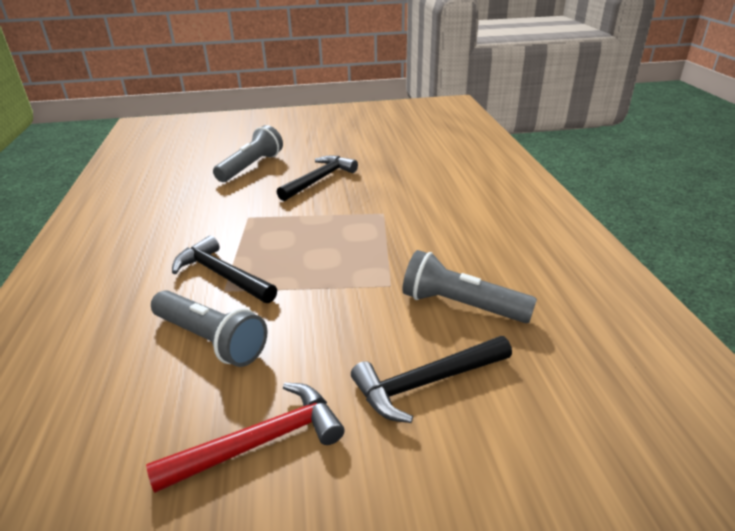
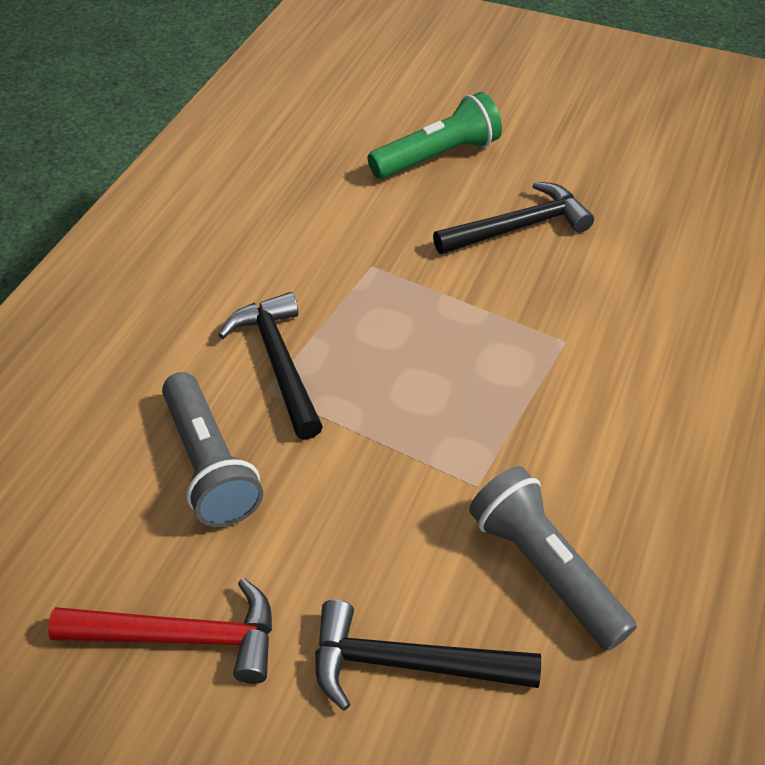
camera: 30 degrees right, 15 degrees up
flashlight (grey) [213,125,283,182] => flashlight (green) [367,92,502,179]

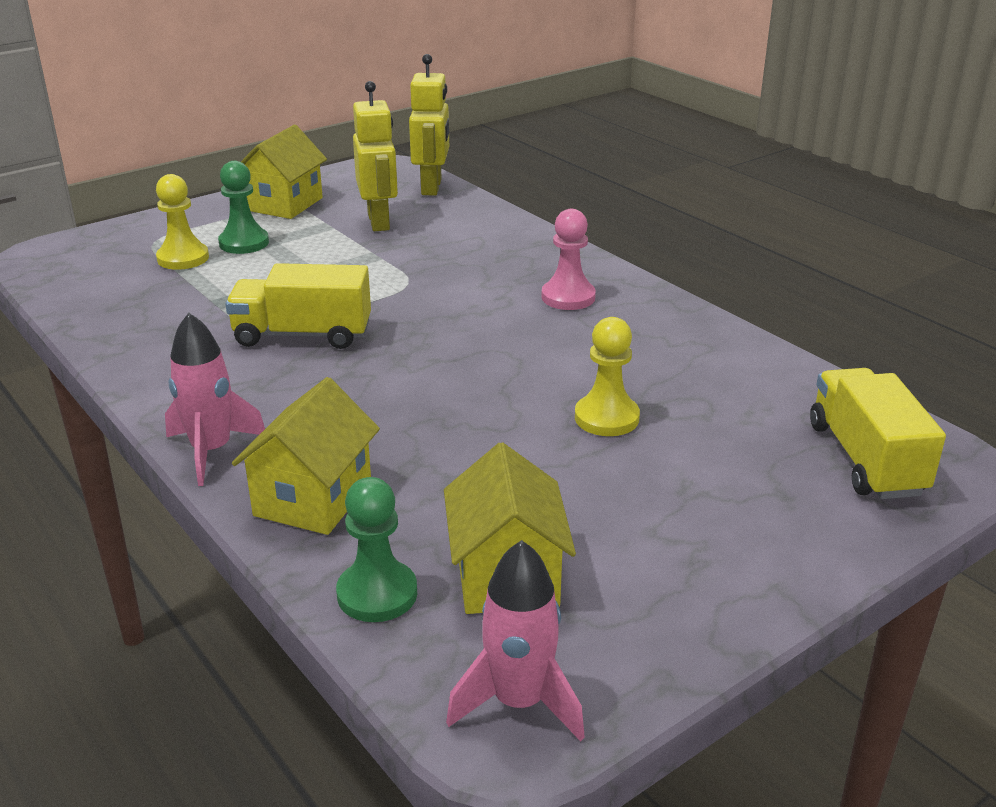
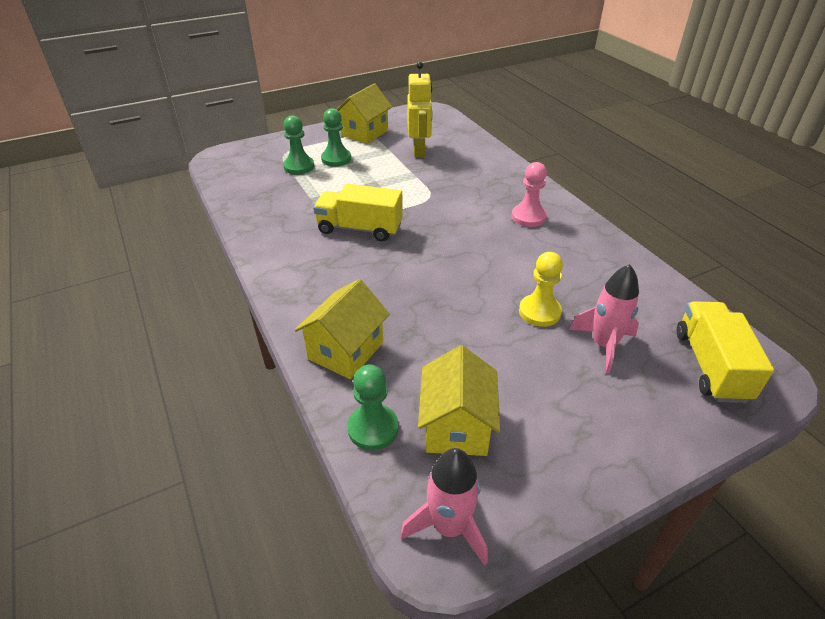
camera: 10 degrees right, 10 degrees up
robot (yellow) [409,54,449,196] => nothing
rocket (pink) [165,313,265,486] => rocket (pink) [569,264,639,374], moved
pawn (yellow) [156,174,209,270] => pawn (green) [283,115,314,175]

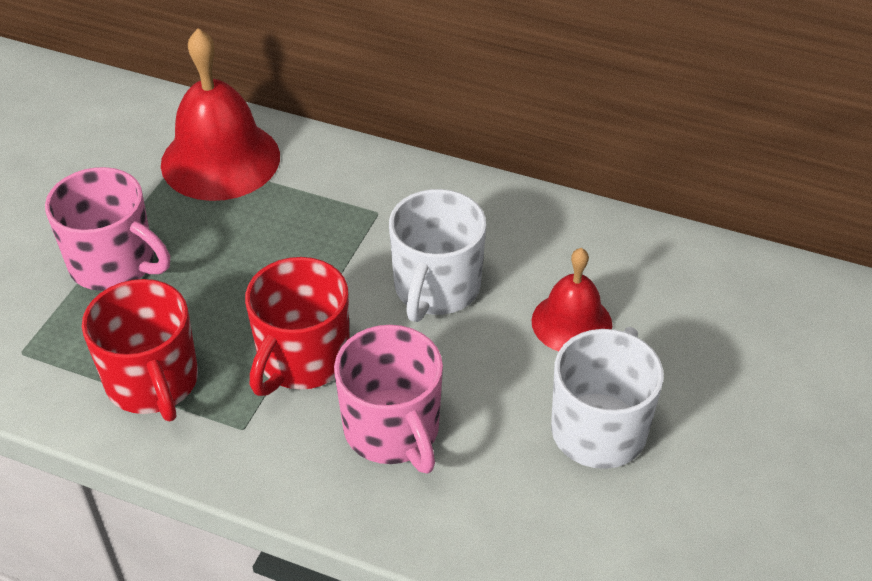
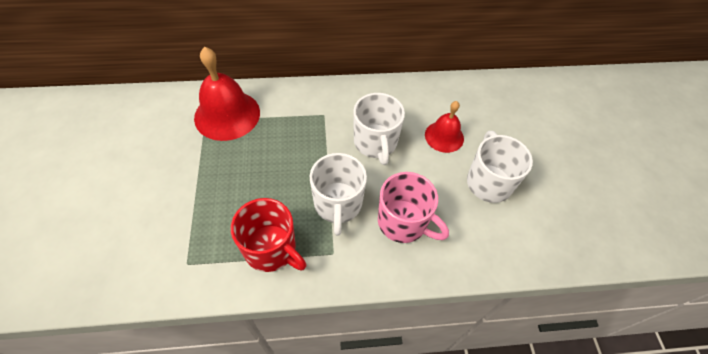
camera: 30 degrees left, 10 degrees up
mug (pink) [45,167,170,291] => nothing
mug (red) [245,257,350,396] => mug (white) [310,153,367,236]

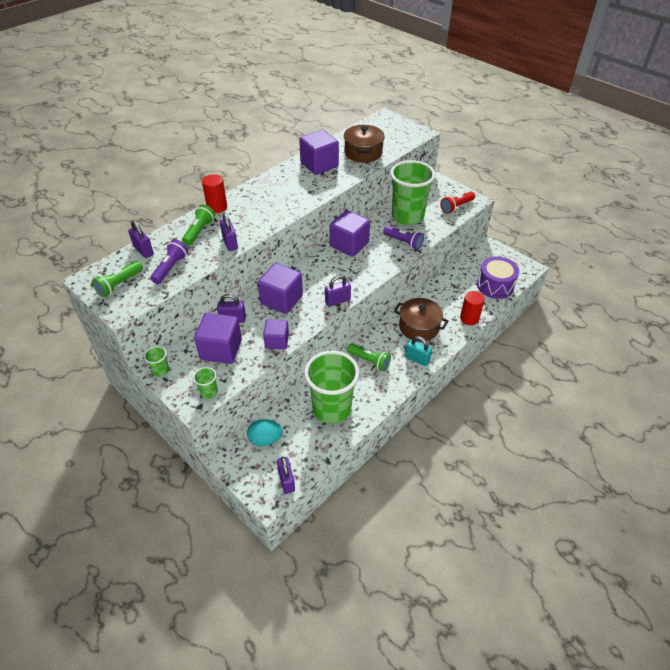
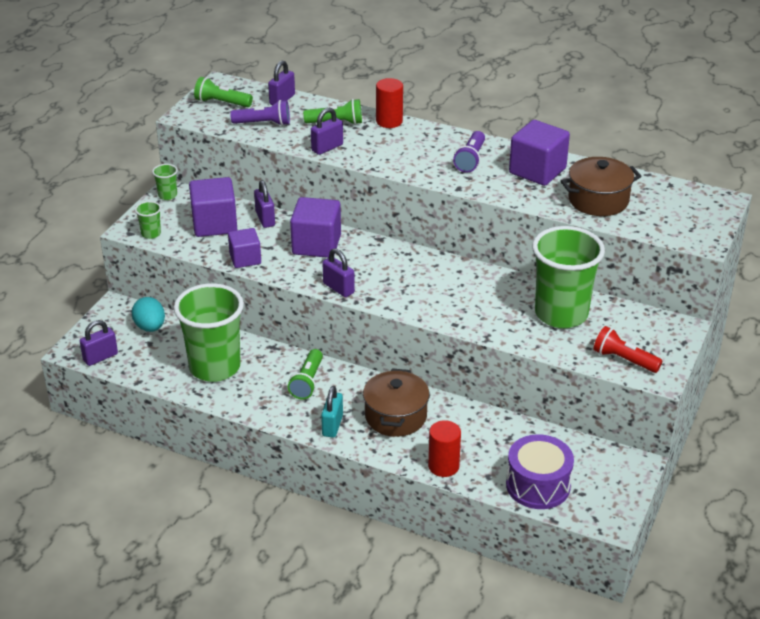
camera: 70 degrees right, 10 degrees down
cube (purple) [330,210,370,257] => nothing
flashlight (purple) [383,226,424,250] => flashlight (purple) [453,131,485,173], moved

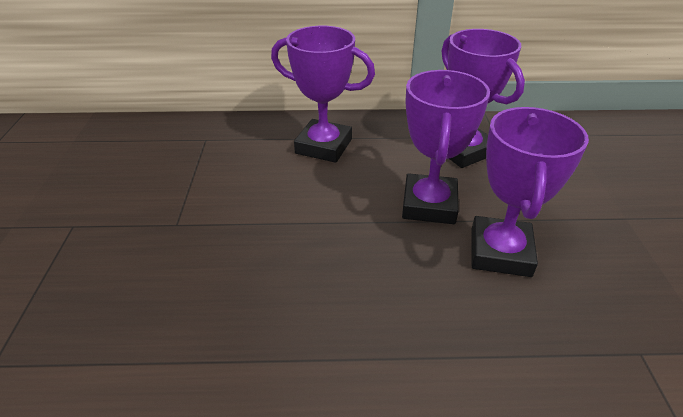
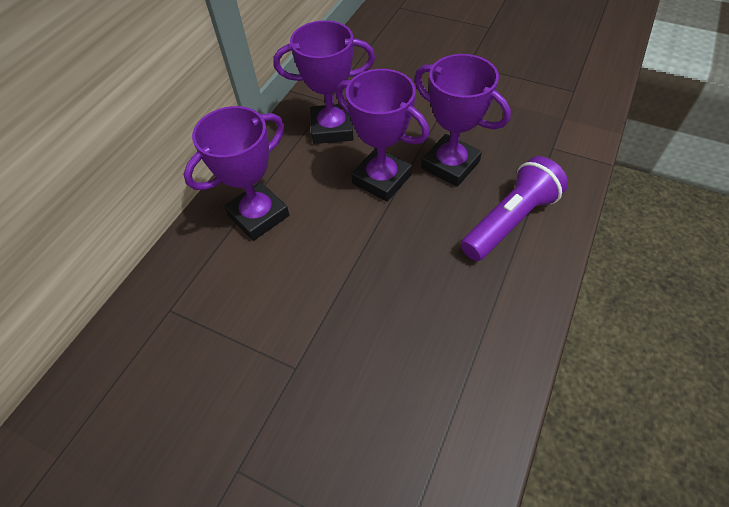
camera: 60 degrees left, 15 degrees up
nothing => flashlight (purple) [461,156,568,261]

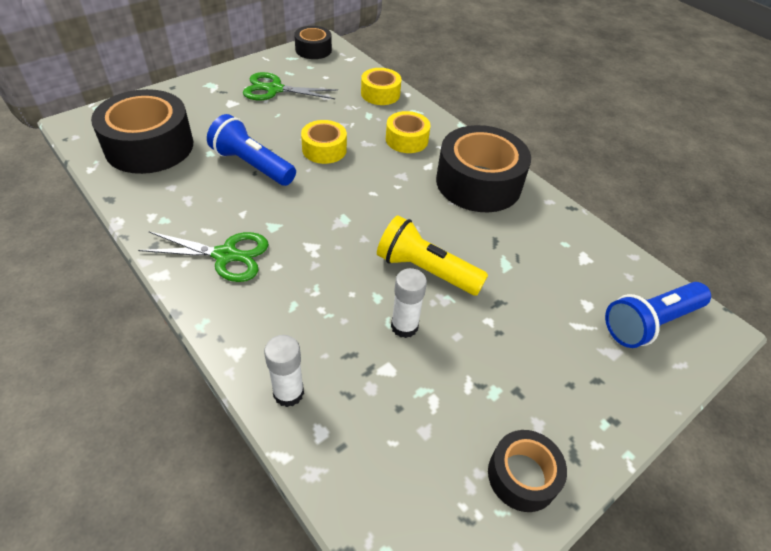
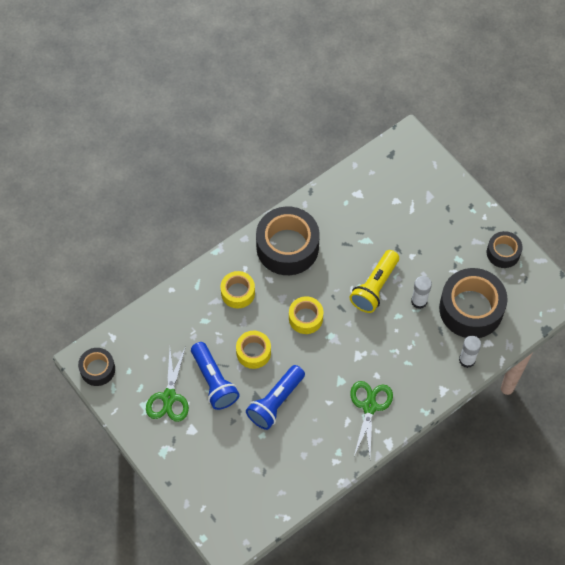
camera: 85 degrees left, 15 degrees up
tape (black) [91,89,193,174] => tape (black) [439,268,508,338], moved
tape (yellow) [361,68,401,105] => tape (yellow) [289,296,323,334], moved
flashlight (blue) [605,282,711,348] => flashlight (blue) [191,342,240,410], moved

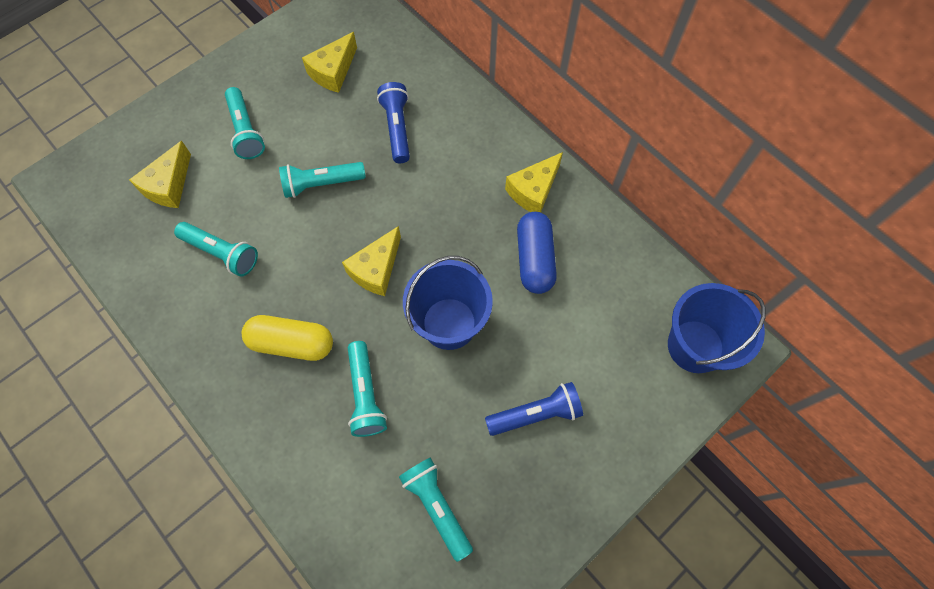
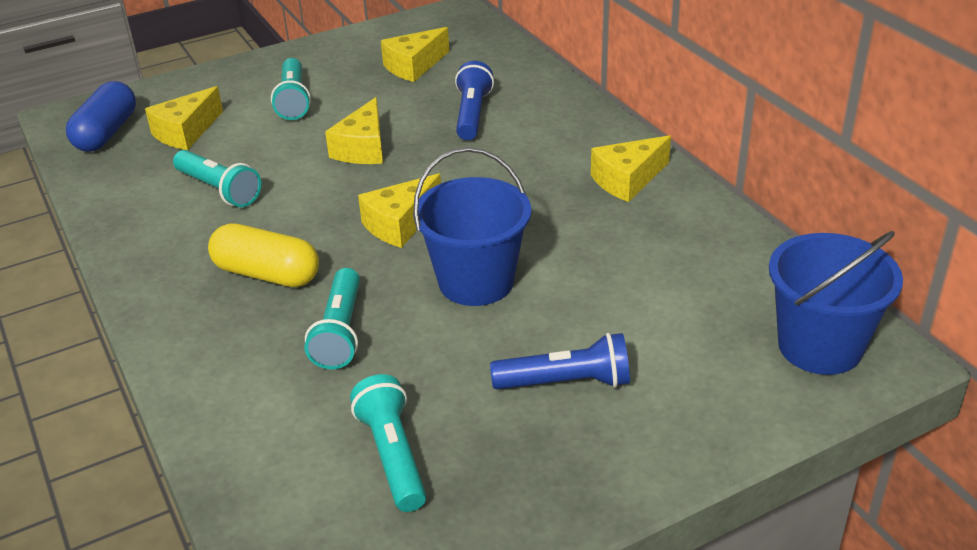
camera: 15 degrees right, 30 degrees down
capsule (blue) [517,212,557,294] => capsule (blue) [66,81,136,152], moved
flashlight (turquoise) [279,162,366,198] => cheese (yellow) [325,97,383,164]

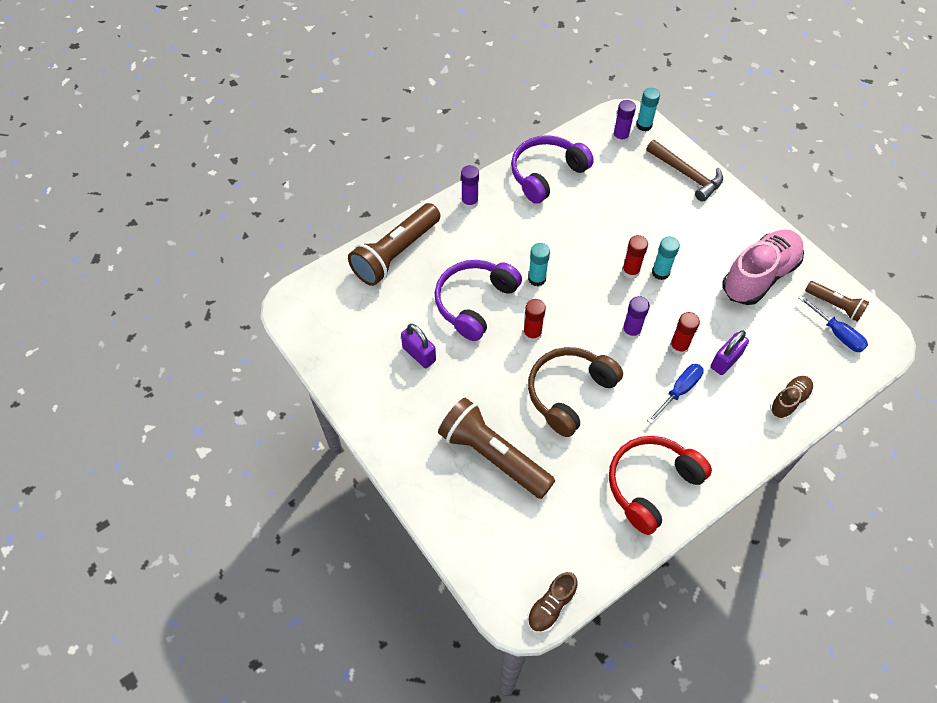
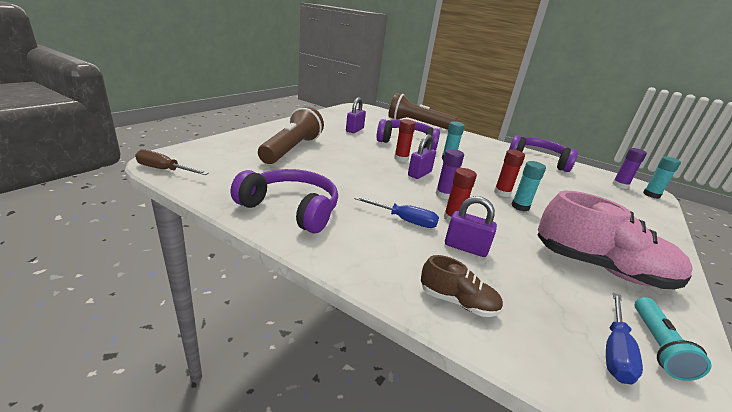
camera: 65 degrees right, 30 degrees down
glue stick (purple) [461,165,479,209] => nothing
headphones (brown) [528,347,623,437] => nothing
hammer (brown) [646,140,723,202] => nothing
nothing => padlock (purple) [408,134,436,179]
shoe (brown) [527,572,578,633] => screwdriver (brown) [135,149,209,175]
headphones (red) [609,436,712,535] => headphones (purple) [231,169,338,233]
flashlight (brown) [805,281,869,322] => flashlight (turquoise) [634,297,711,381]

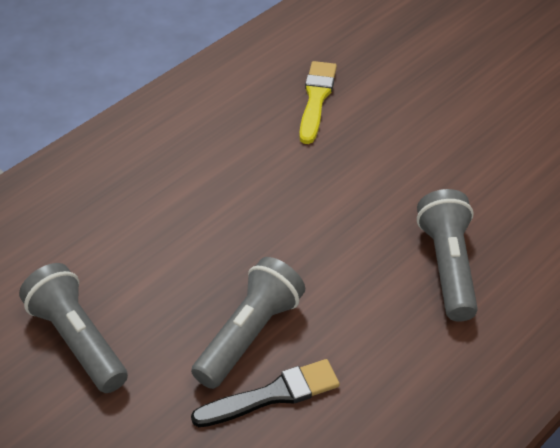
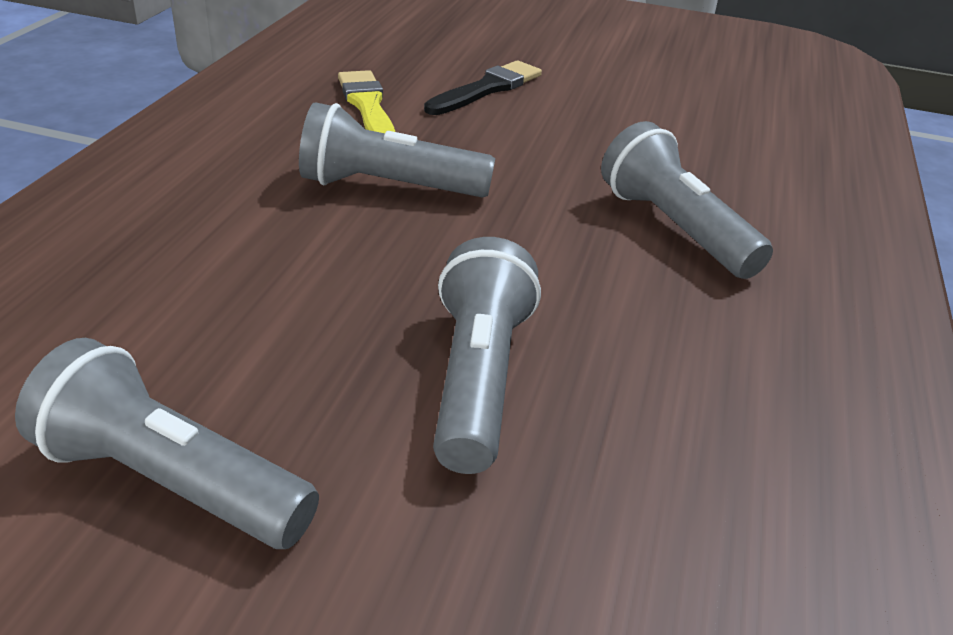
camera: 30 degrees left, 10 degrees down
nothing => flashlight (grey) [299,102,495,198]
brush (black) [191,359,340,427] => brush (black) [424,61,542,115], moved

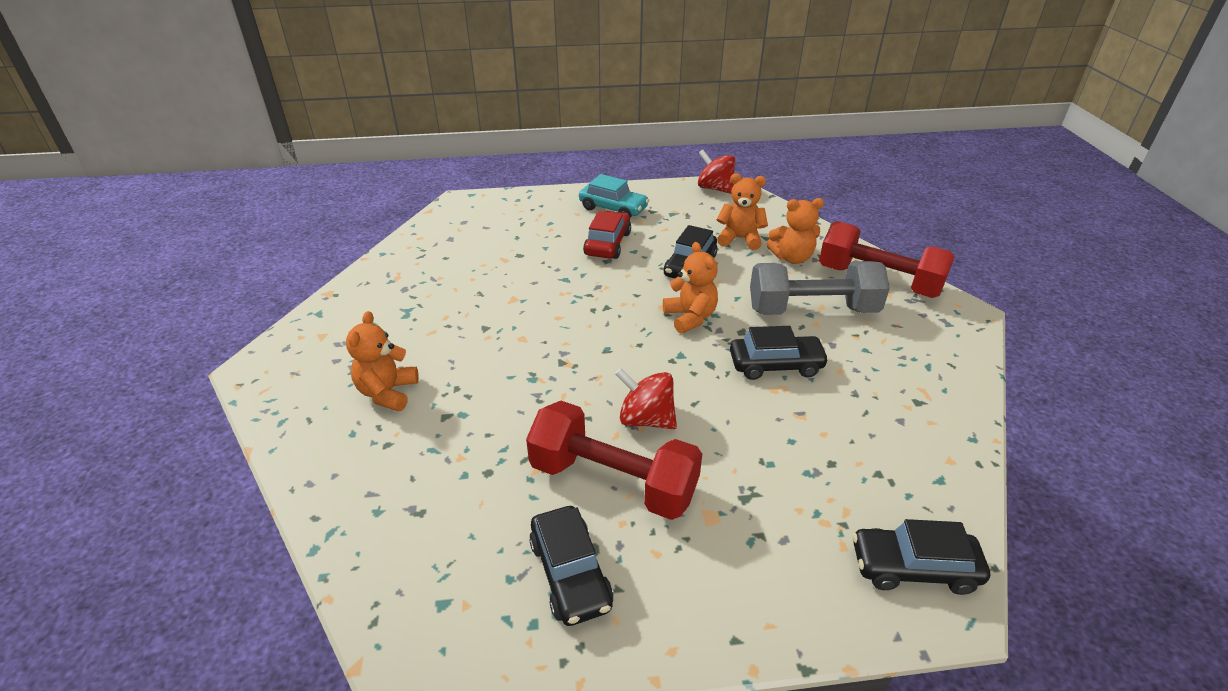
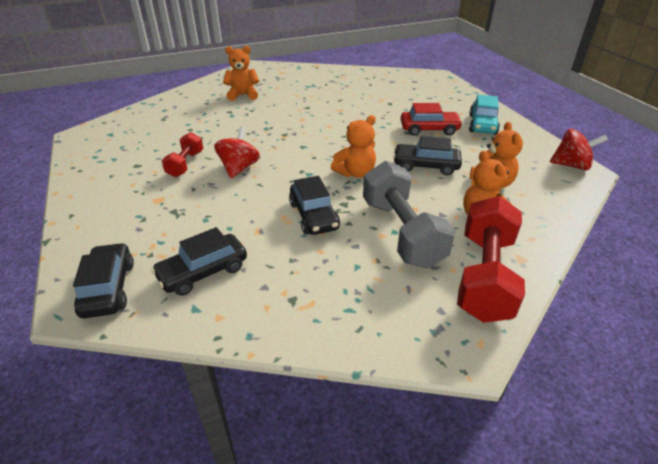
camera: 75 degrees right, 0 degrees up
car (black) [529,506,613,626] => car (black) [151,227,247,296], moved
spinning top (red) [698,149,735,194] => spinning top (red) [550,129,608,170], 75 degrees clockwise
dumbbell (red) [526,401,702,520] => dumbbell (red) [162,132,203,177], x0.55

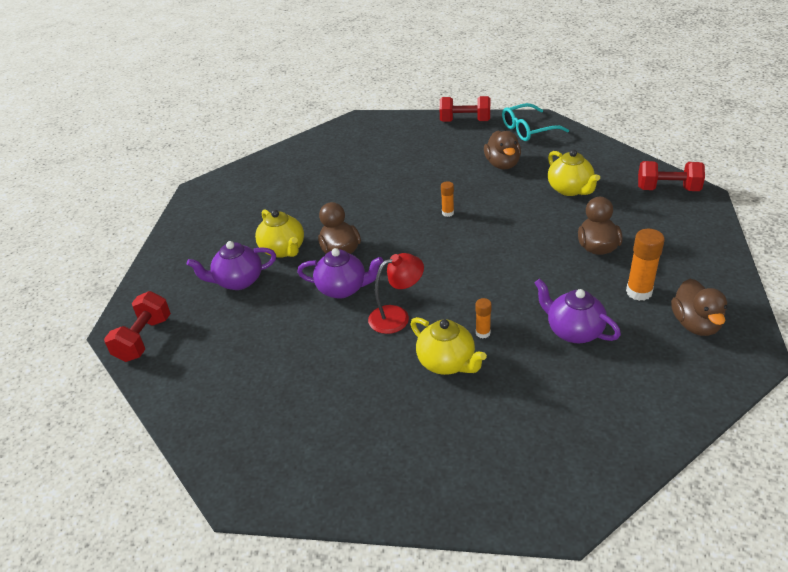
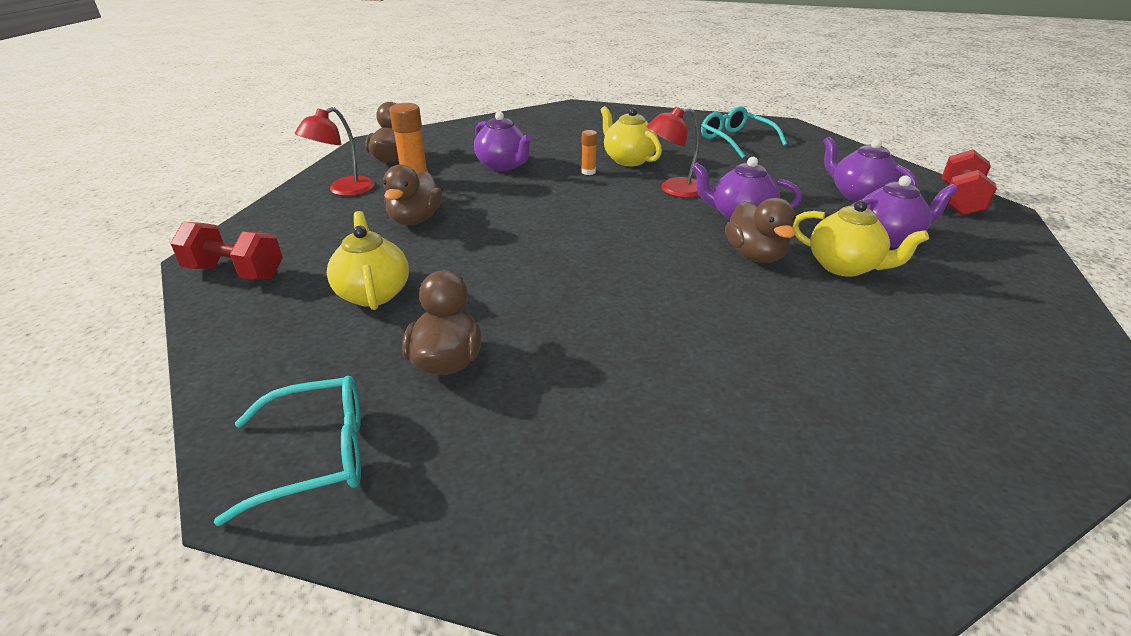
camera: 175 degrees left, 5 degrees down
dumbbell (red) [440,96,490,122] => nothing
glue stick (orange) [441,181,454,217] => nothing
nothing => lamp (red) [295,107,375,196]
nothing => glasses (turquoise) [701,106,787,158]
nothing => teapot (purple) [823,136,918,202]
teapot (yellow) [255,209,304,258] => teapot (yellow) [792,200,929,277], 150 degrees clockwise

